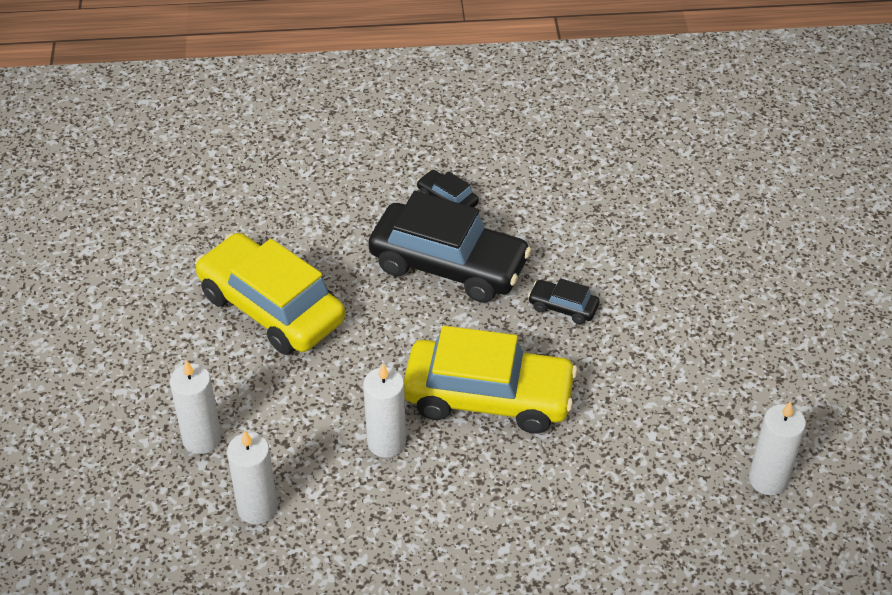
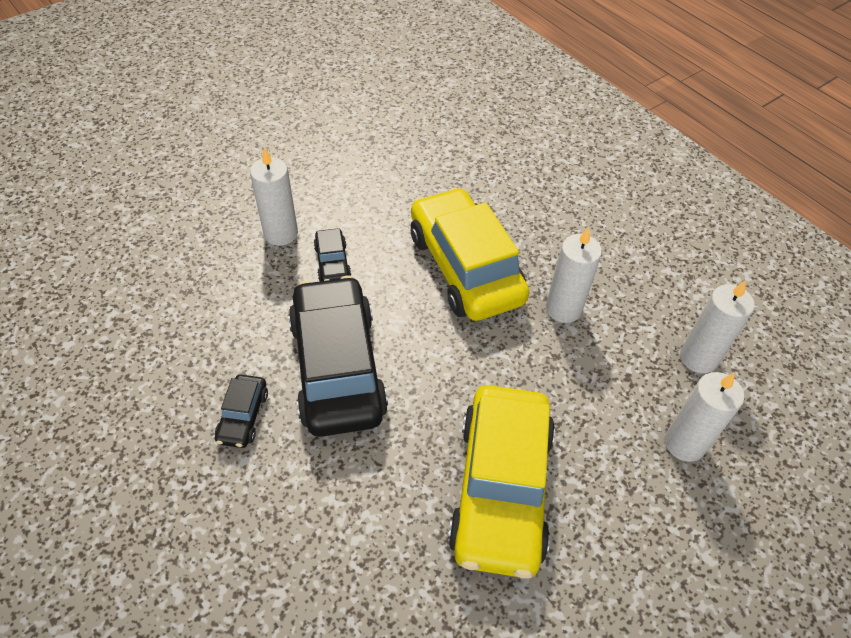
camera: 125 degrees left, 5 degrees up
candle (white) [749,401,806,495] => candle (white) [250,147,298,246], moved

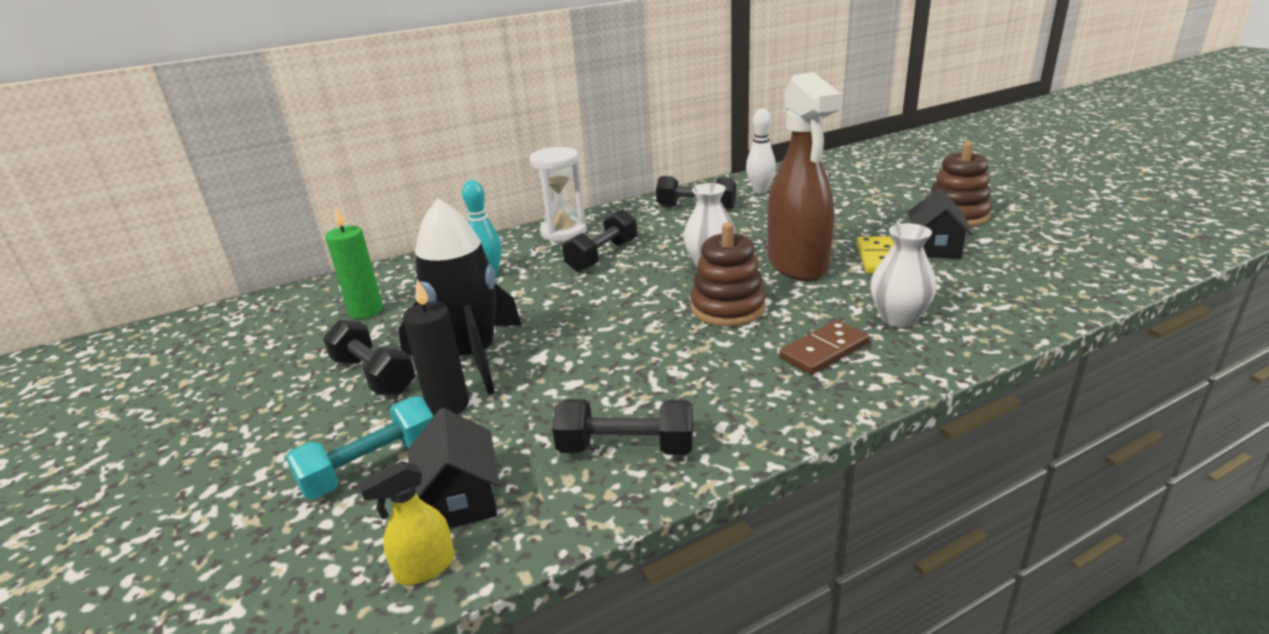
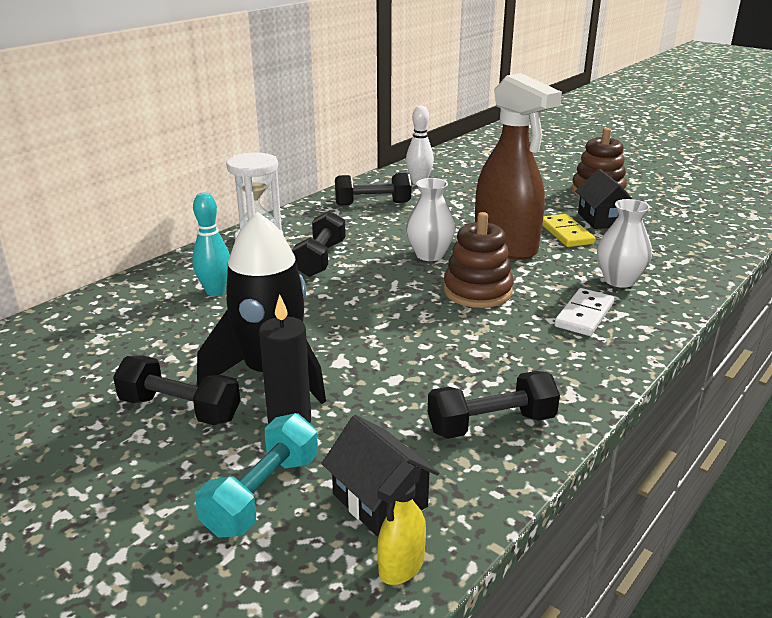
camera: 25 degrees left, 0 degrees up
candle (green) [325,205,383,319] => nothing
domino (brown) [779,320,870,375] => domino (white) [554,288,614,336]

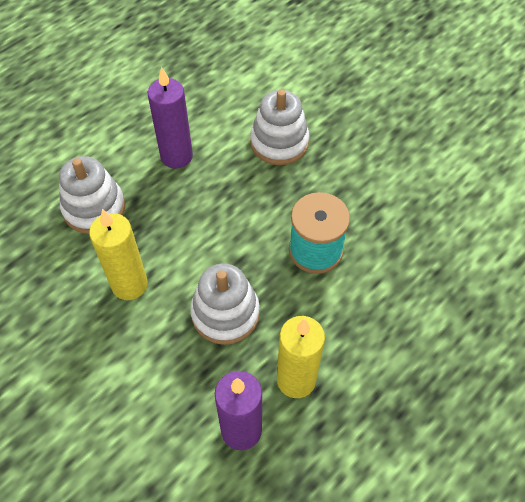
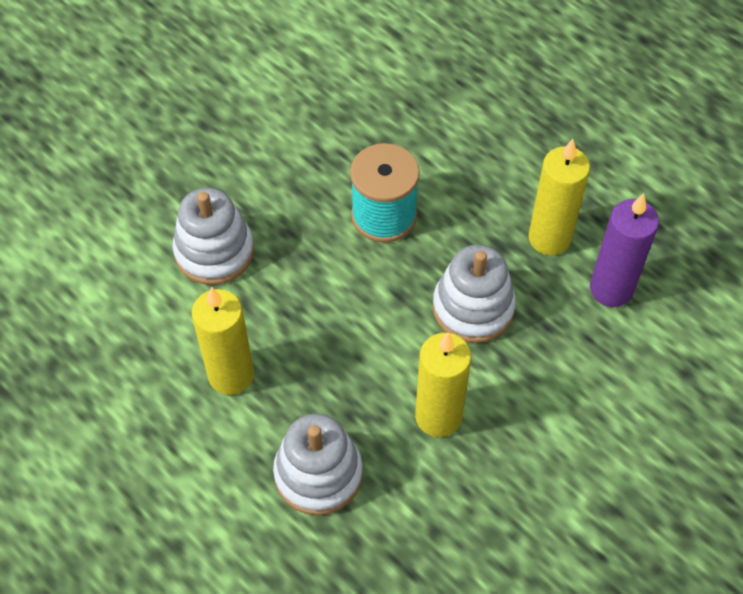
camera: 90 degrees left, 0 degrees up
candle (purple) [148,67,193,169] => candle (yellow) [192,287,254,395]

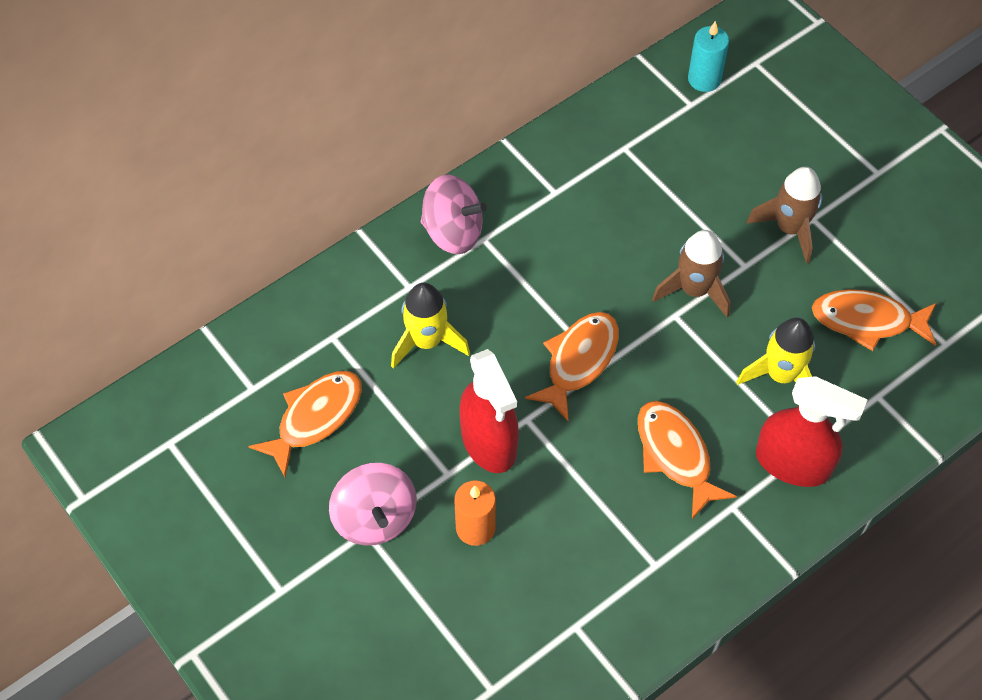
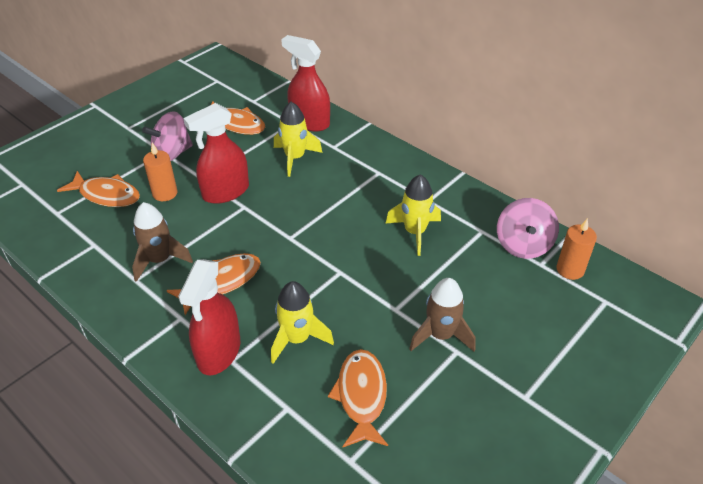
camera: 80 degrees right, 15 degrees down
nothing => spray bottle (red) [281,35,330,131]
nothing => rocket (yellow) [386,174,441,256]
spinning top (pink) [421,174,487,254] => spinning top (pink) [497,198,559,259], moved
fish (orange) [525,312,619,421] => fish (orange) [57,171,140,207], moved
rocket (brown) [652,230,730,318] => rocket (brown) [132,202,193,282], moved
candle (turquoise) [688,21,729,92] => candle (orange) [556,218,597,280]

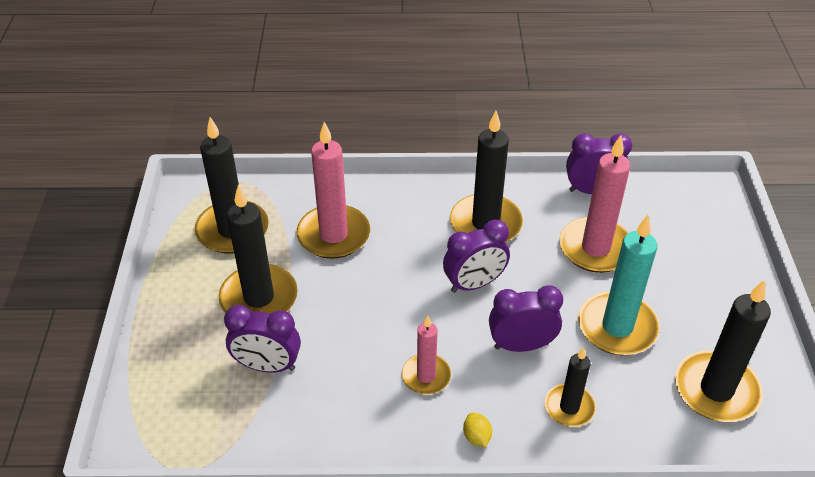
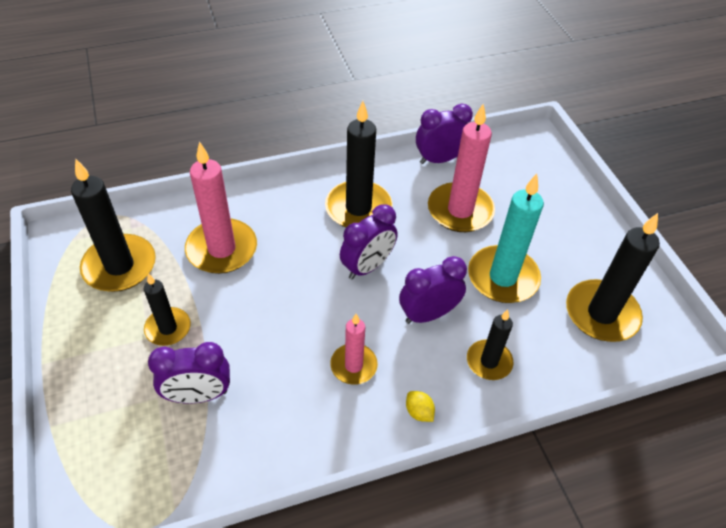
camera: 20 degrees left, 5 degrees up
candle (black) [219,185,298,314] => candle (black) [144,273,191,346], x0.59

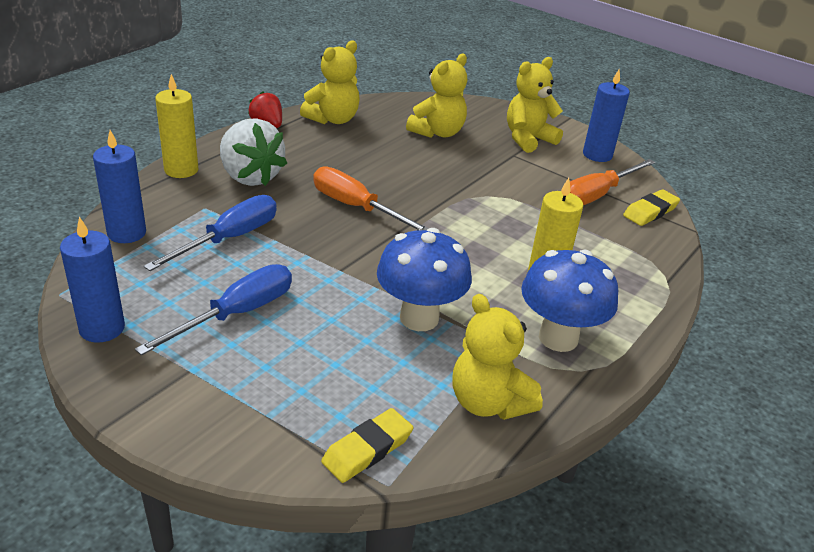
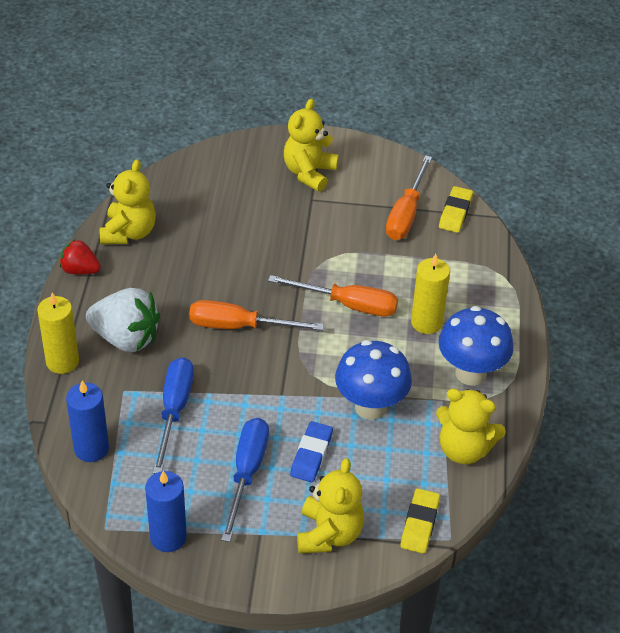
camera: 30 degrees left, 10 degrees up
candle (blue) [583,70,630,162] => nothing
nothing => screwdriver (orange) [268,275,398,317]
nothing => eraser (blue) [290,421,333,482]
teddy bear (yellow) [406,54,467,138] => teddy bear (yellow) [297,458,364,554], moved

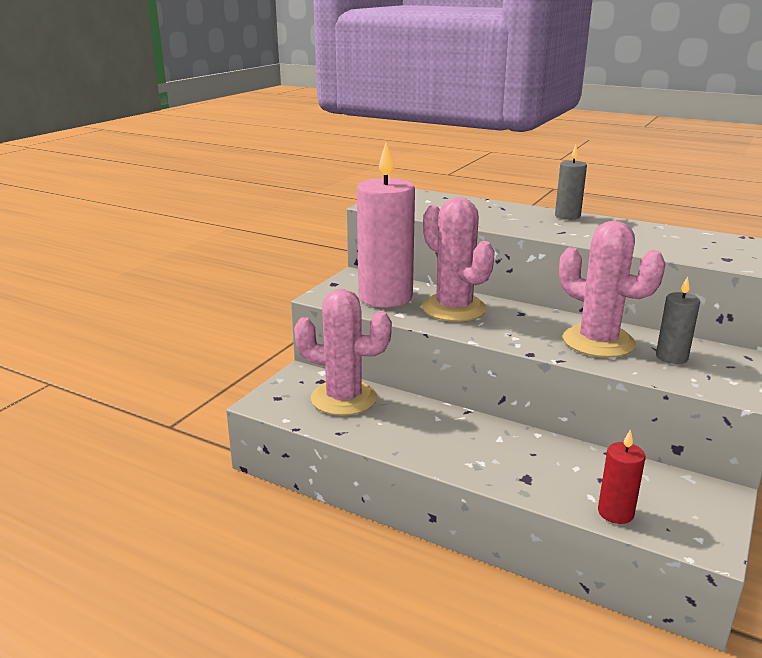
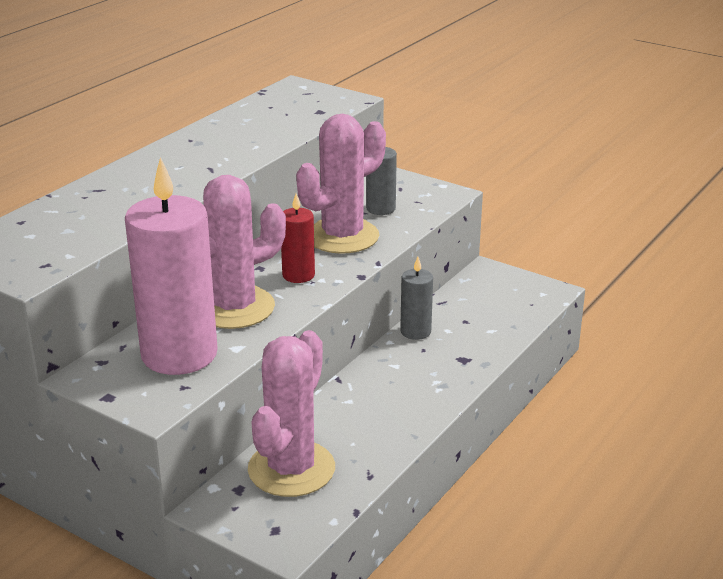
camera: 85 degrees left, 5 degrees up
candle (grey) [555,145,587,220] => candle (grey) [400,257,433,340], moved
candle (red) [598,429,645,524] => candle (red) [281,193,315,283], moved

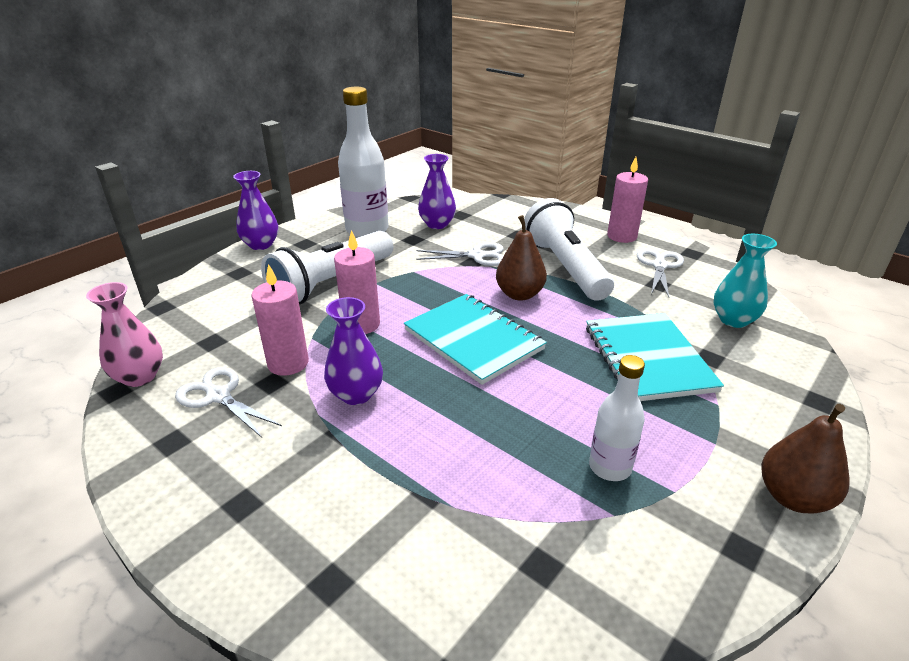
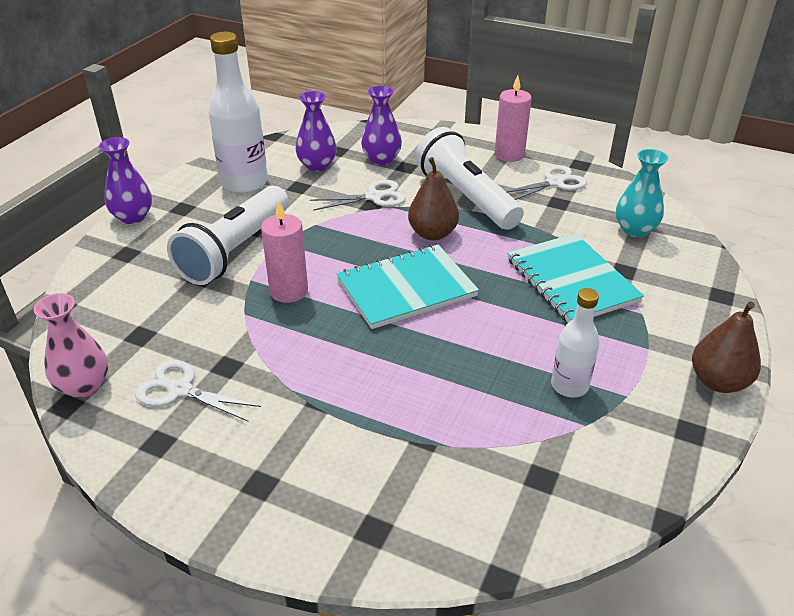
camera: 15 degrees left, 5 degrees up
candle (pink) [251,264,309,376] => nothing
vase (purple) [324,297,383,405] => vase (purple) [361,85,402,165], moved
notebook (turquoise) [404,294,547,385] => notebook (turquoise) [337,244,479,329], 60 degrees counterclockwise
scissors (white) [637,249,684,297] => scissors (white) [506,165,587,200], 60 degrees clockwise

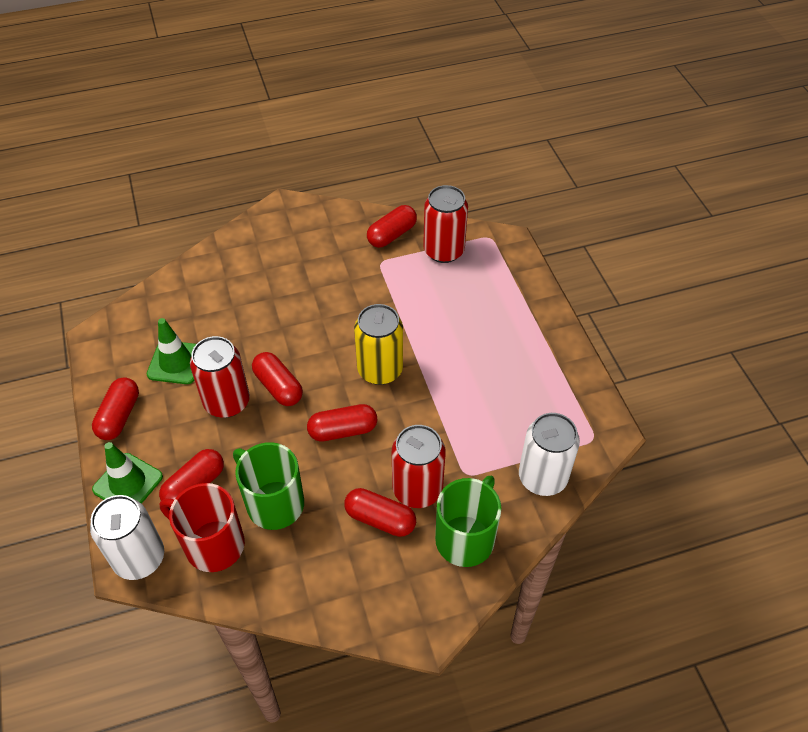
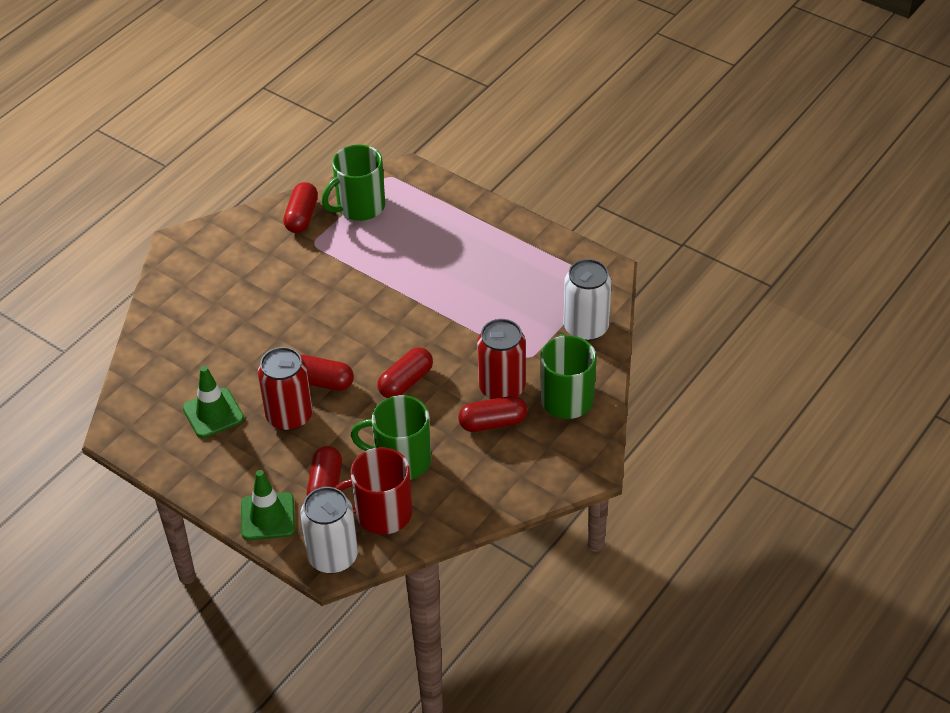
camera: 35 degrees left, 5 degrees down
capsule (red) [92,377,139,440] => nothing
can (yellow) [354,304,403,385] => nothing
can (red) [423,185,468,263] => mug (green) [322,144,385,221]

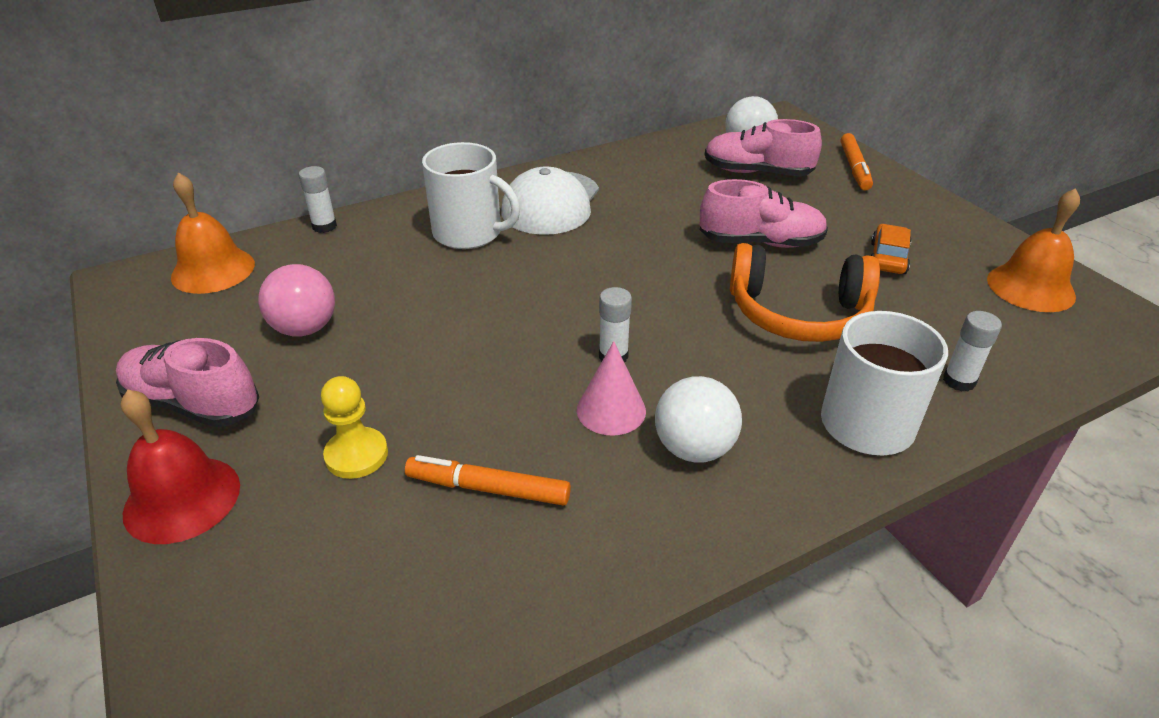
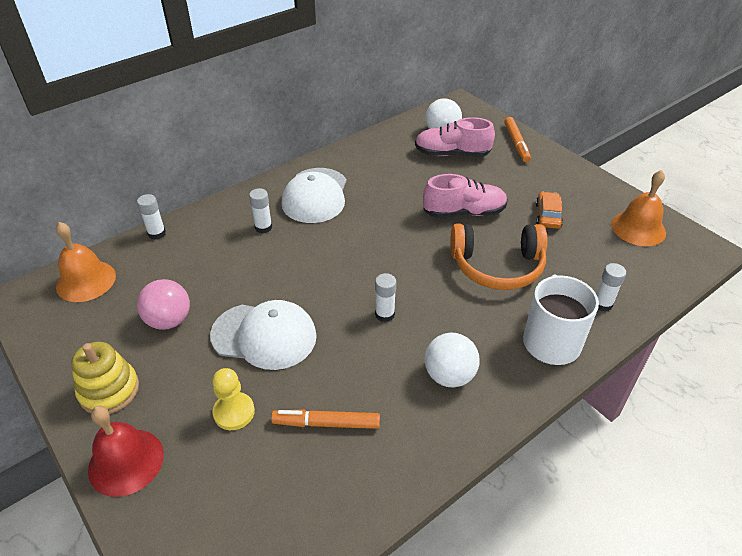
camera: 10 degrees left, 5 degrees up
cone (pink) [577,341,646,436] => nothing
nothing => cap (white) [210,300,317,370]
shoe (pink) [116,338,259,427] => stacking toy (yellow) [71,342,139,414]
mug (white) [422,142,520,249] => glue stick (white) [249,188,272,233]

